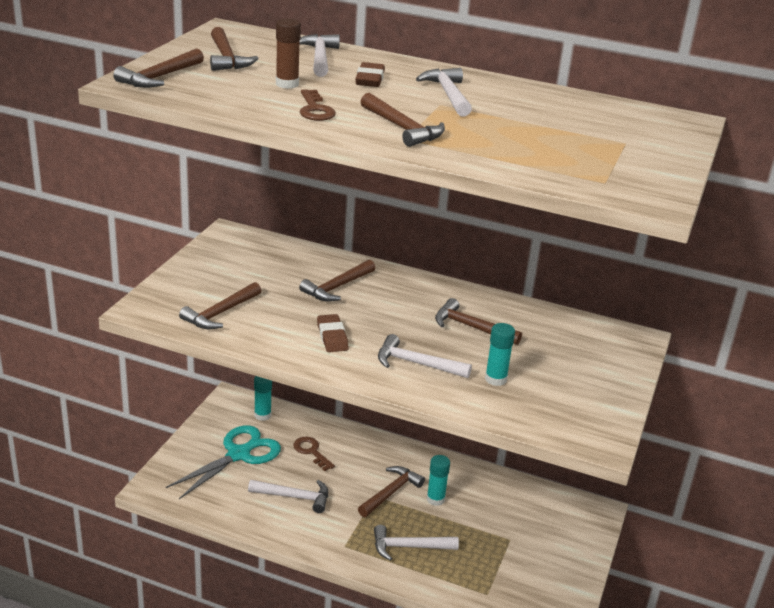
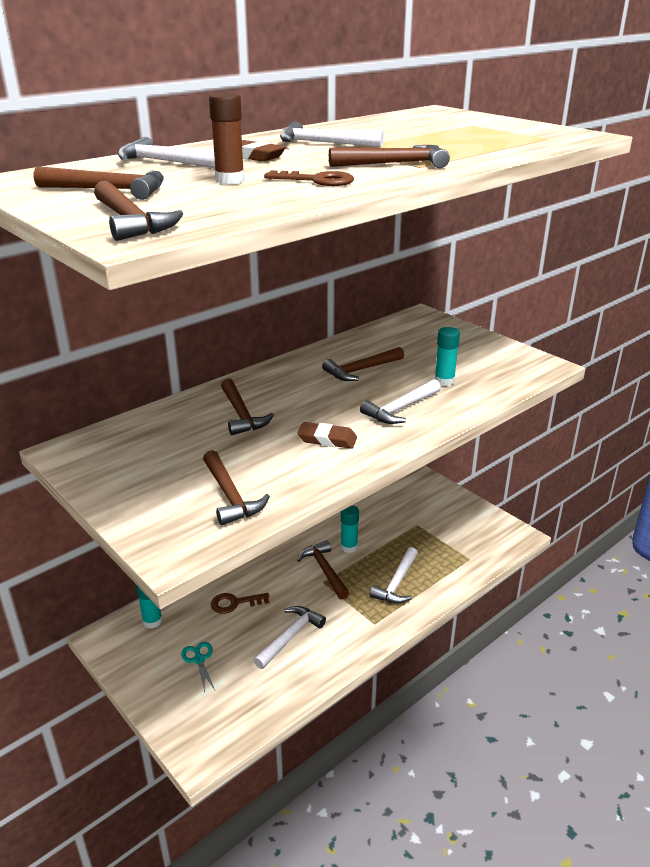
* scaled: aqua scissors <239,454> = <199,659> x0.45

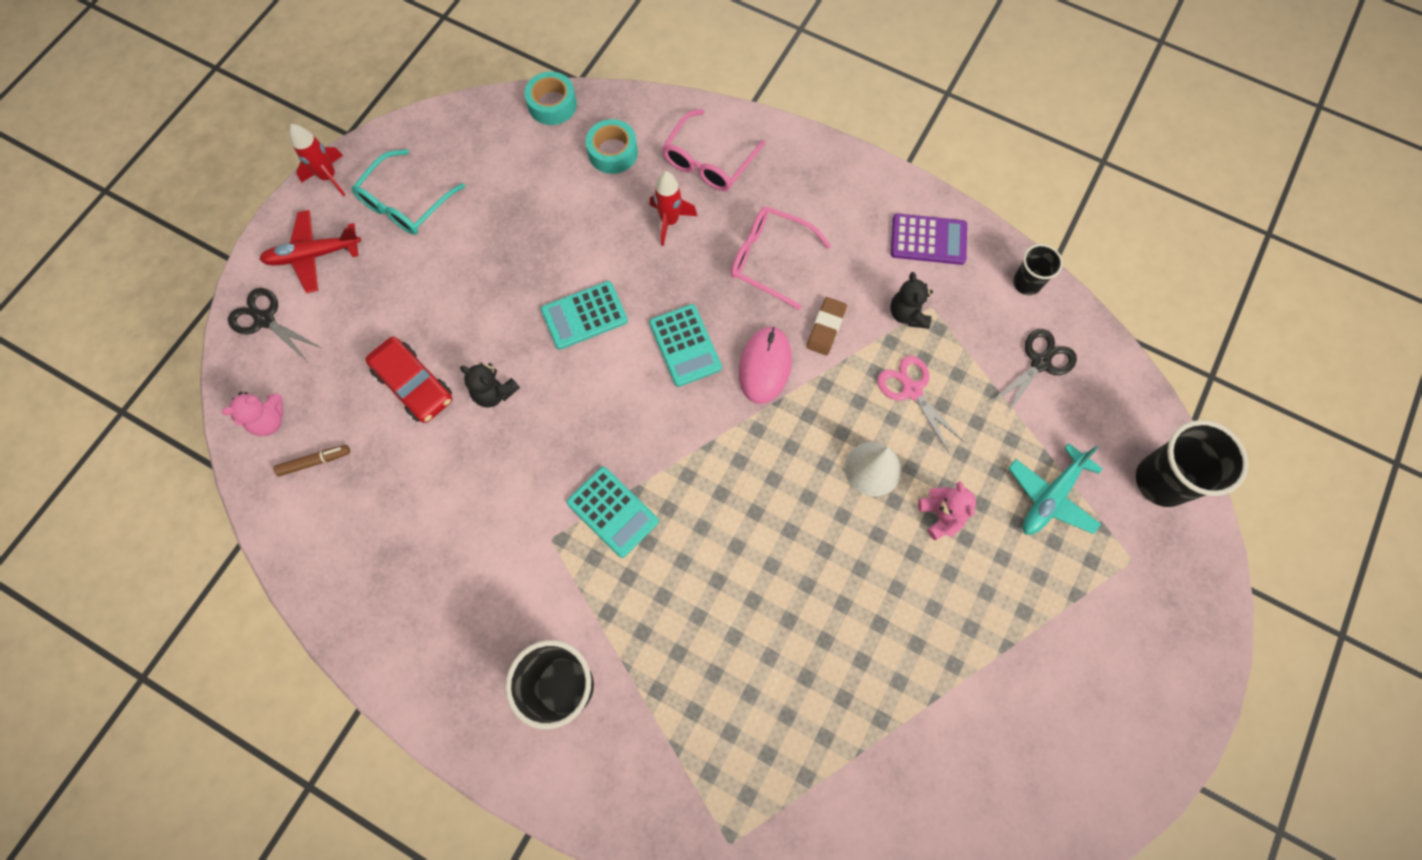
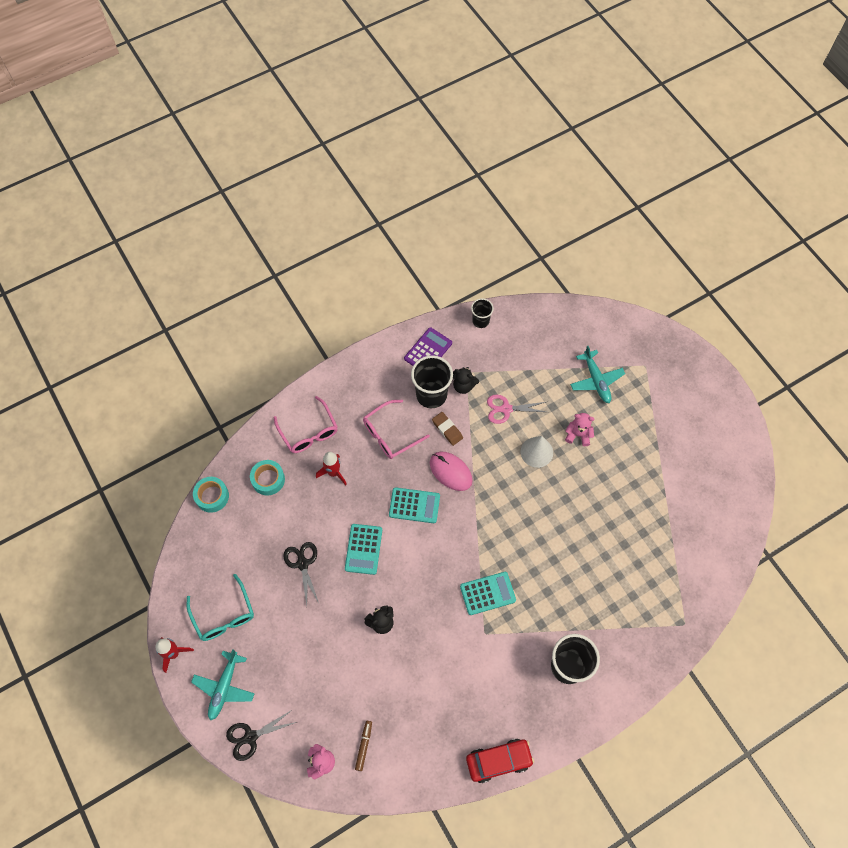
* repainted: red plane <313,255> to aqua plane <224,687>
* shifted: red car <414,385> to <498,761>
* shifted: jet-black scissors <1040,362> to <302,564>
* shifted: jet-black tumbler <1161,481> to <431,395>

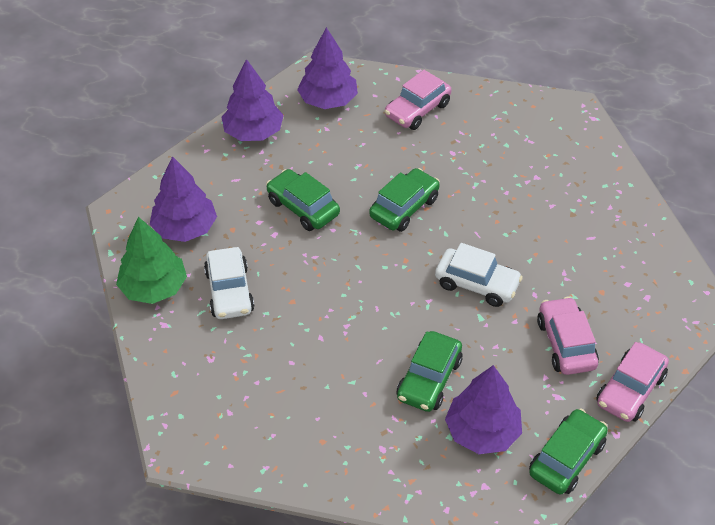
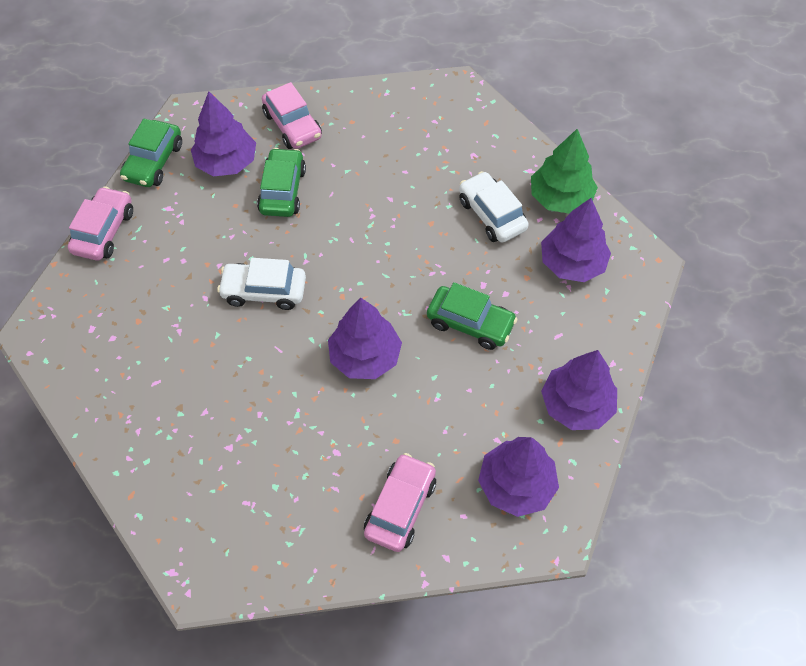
* swapped: green car <404,207> to violet toy tree <365,357>
* shifted: rosy car <566,344> to <292,125>

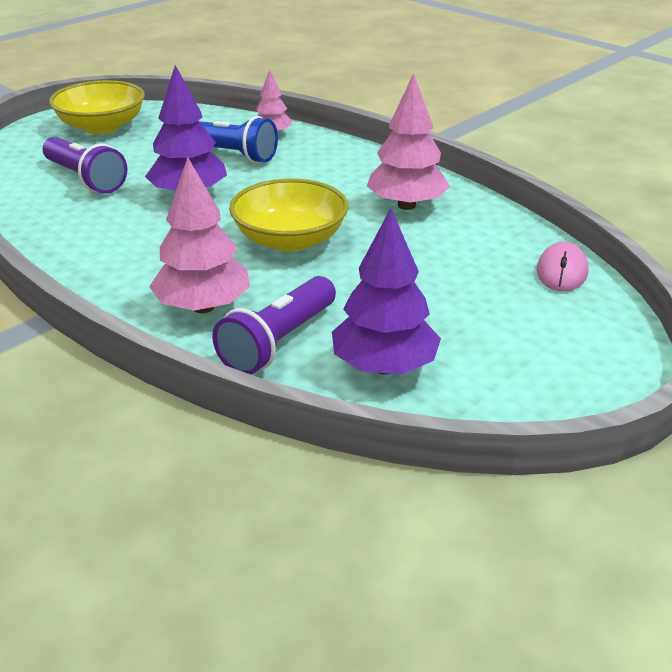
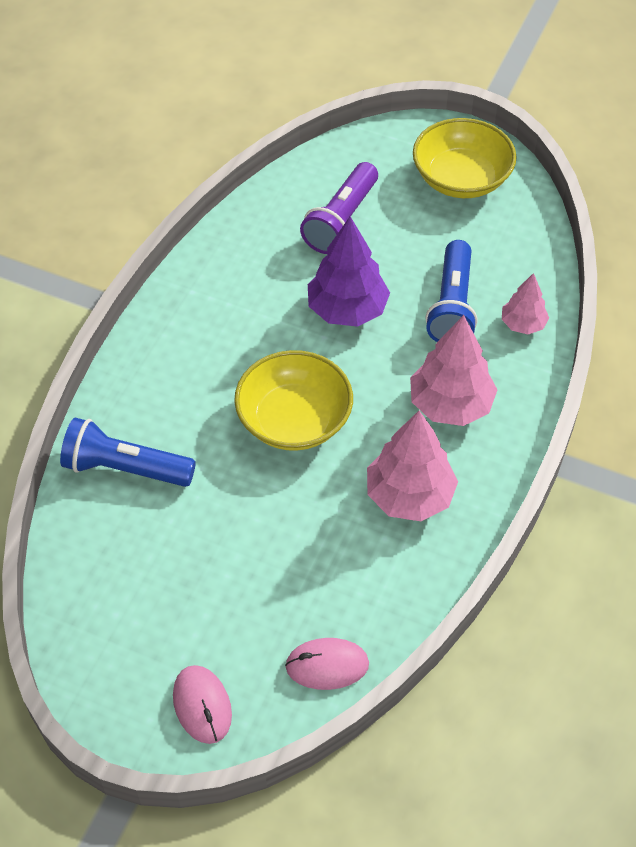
* shifted: rosy toy tree <203,307> to <450,404>
* repainted: violet pocket torch <278,342> to royal blue pocket torch <125,468>
* gone: violet toy tree <384,367>
* new: rosy mouse <202,705>

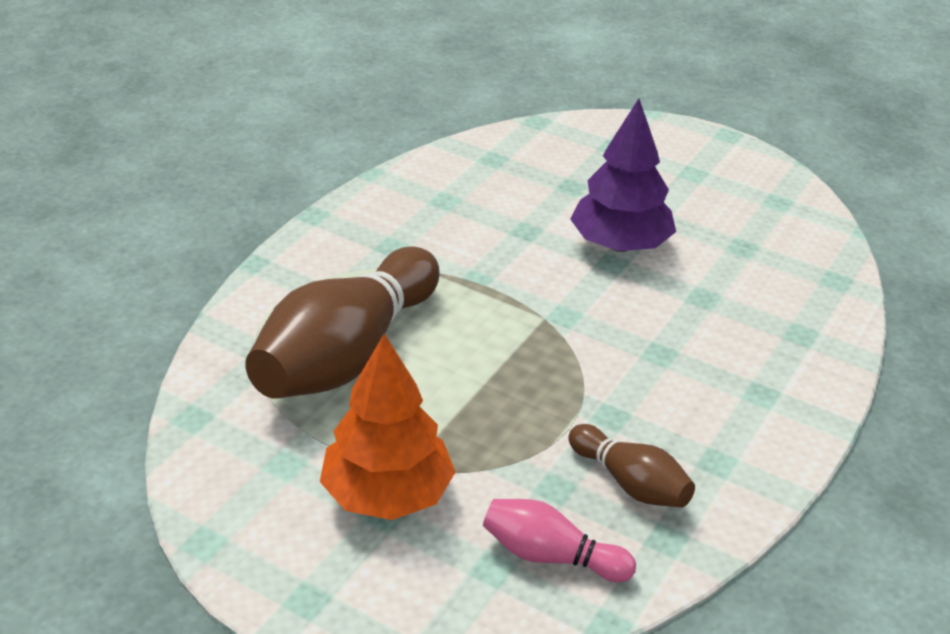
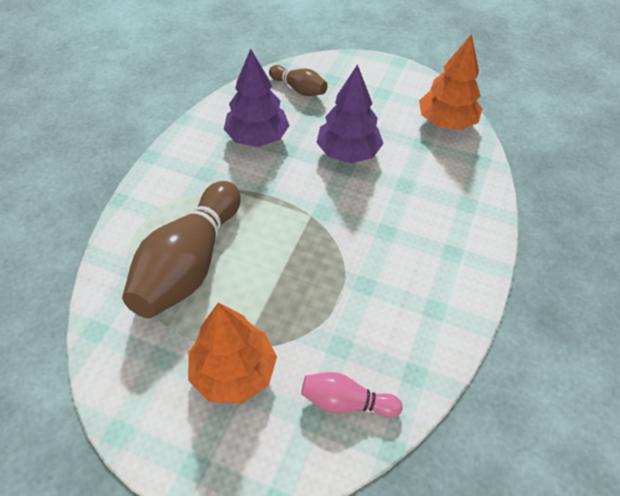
* shifted: dark brown tenpin <630,483> to <299,89>
* new: violet toy tree <257,137>
* new: bright orange toy tree <446,122>

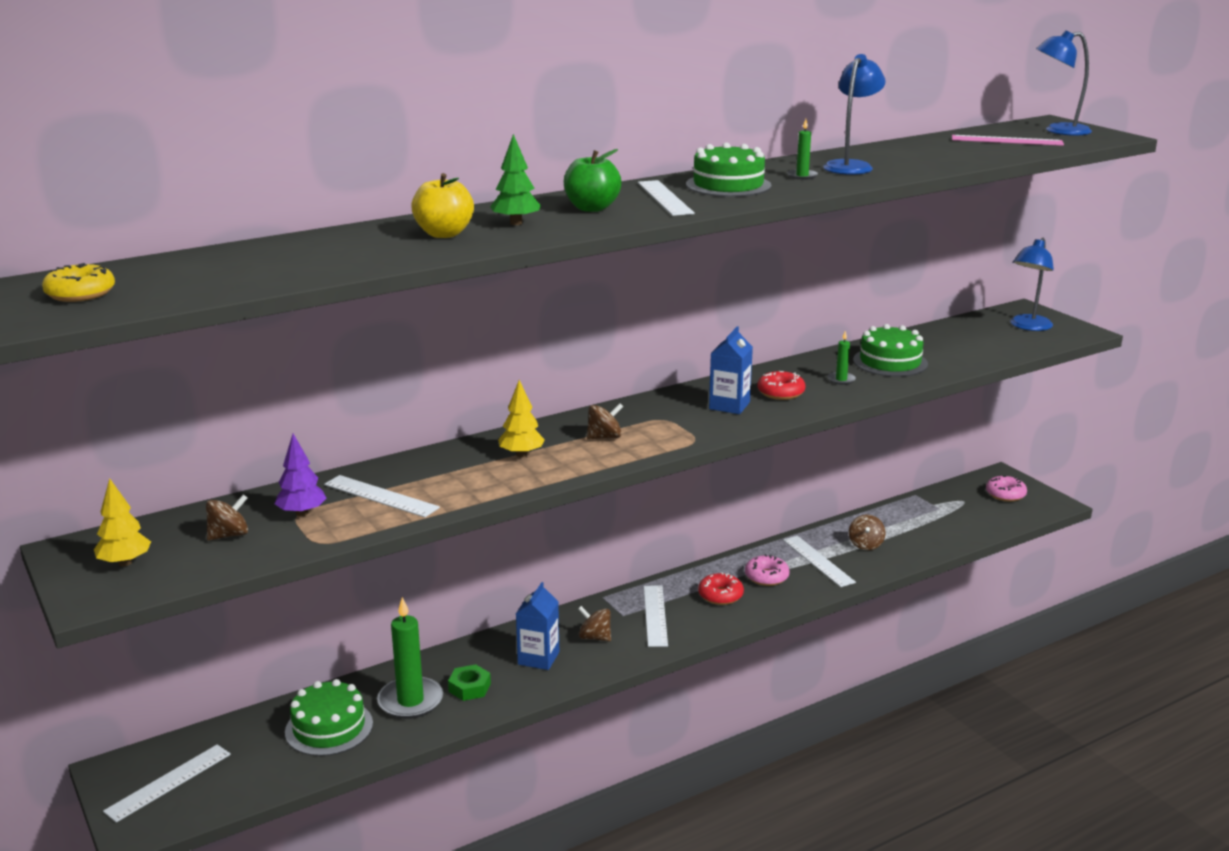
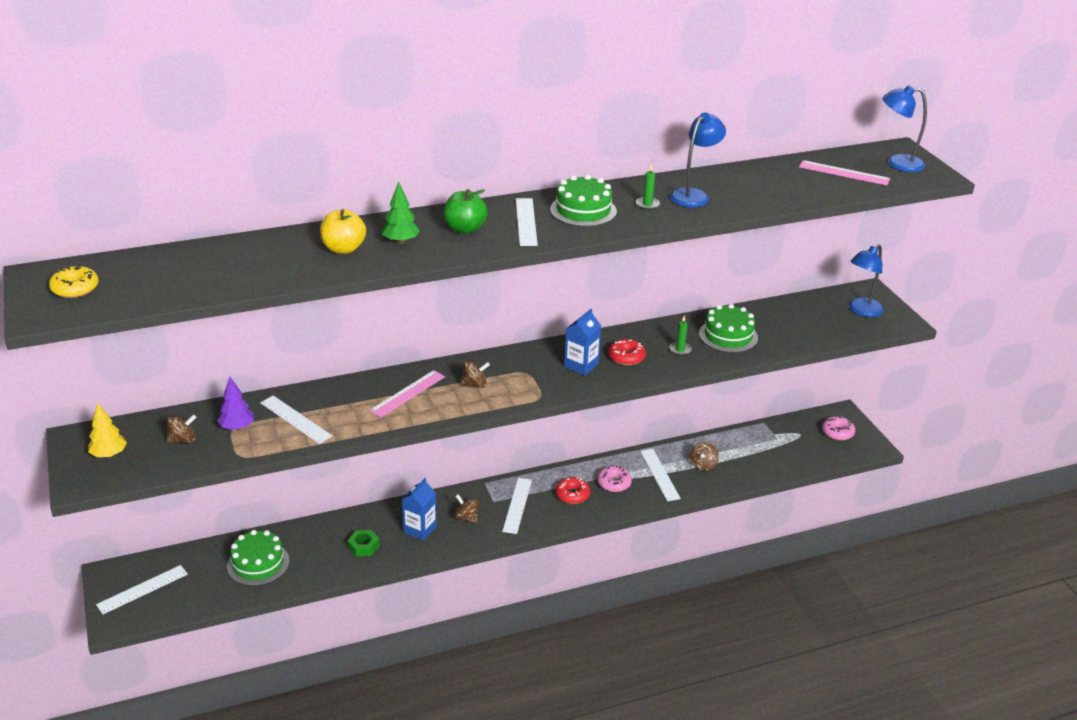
* gone: green pillar candle <410,701>
* swapped: bright yellow toy tree <521,454> to rosy straightedge <408,393>

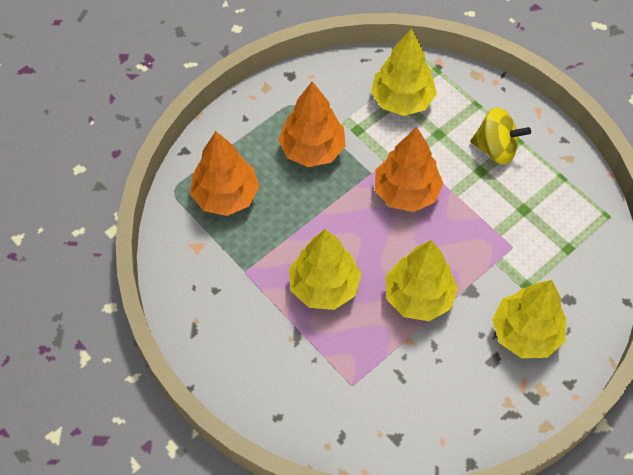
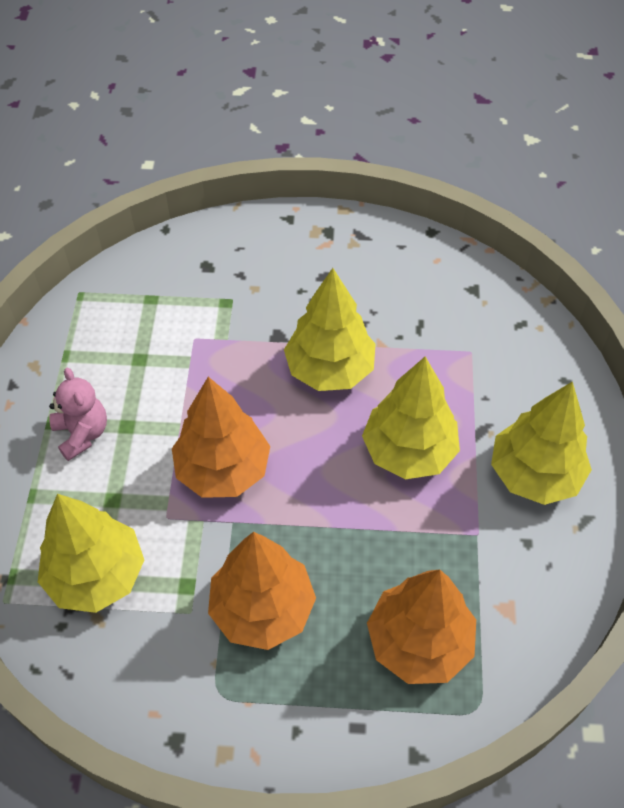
* swapped: bright yellow whirligig <495,148> to rosy teddy <82,434>
* shifted: bright yellow toy tree <525,333> to <534,474>

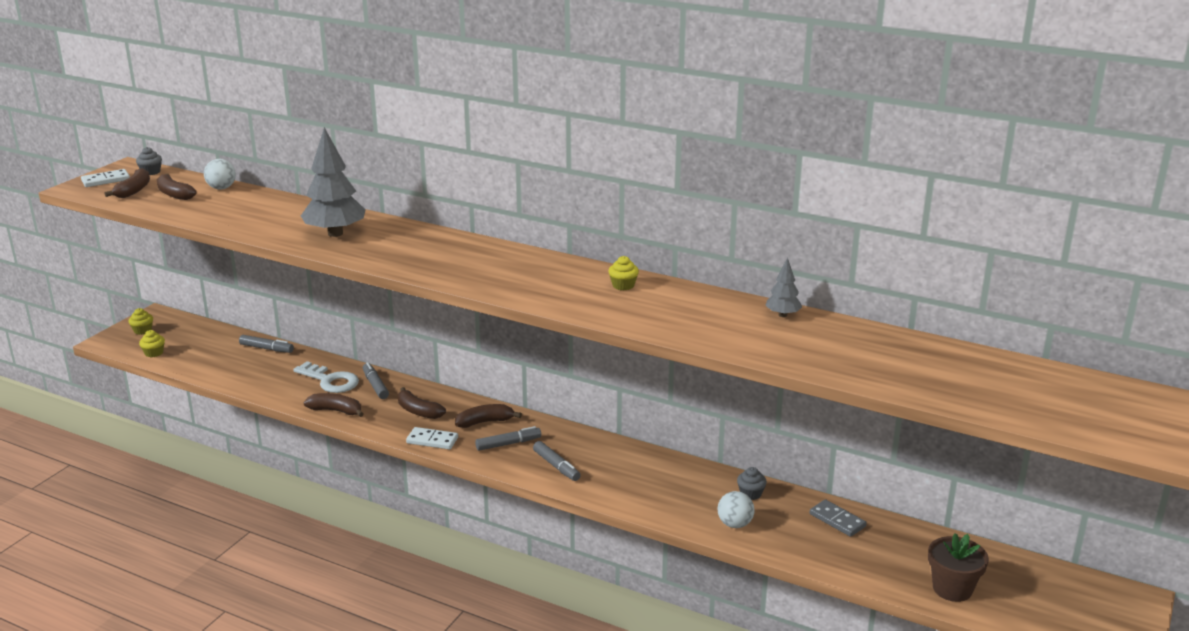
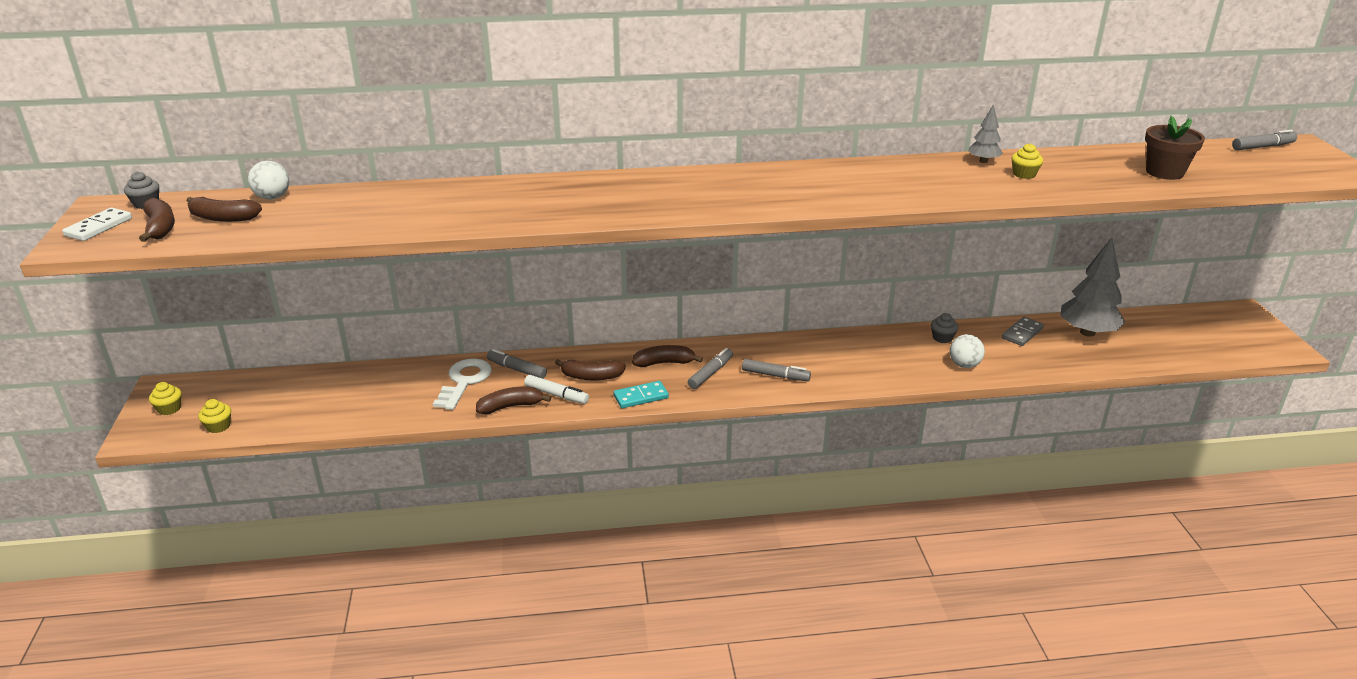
* shifted: grey marker <267,349> to <1262,147>
* rotated: pure white door key <330,381> = <464,381> 75 degrees counterclockwise
* shifted: grey toy tree <335,233> to <1087,332>
* repainted: pure white domino tile <432,440> to aqua domino tile <641,397>
* rotated: dark brown banana <485,422> = <664,363> 45 degrees clockwise
* shifted: bright yellow muffin <623,285> to <1024,174>
* rotated: grey domino tile <837,520> = <1022,333> 60 degrees counterclockwise
* shifted: dark brown flower pot <952,589> to <1164,172>
* new: pure white marker <556,395>

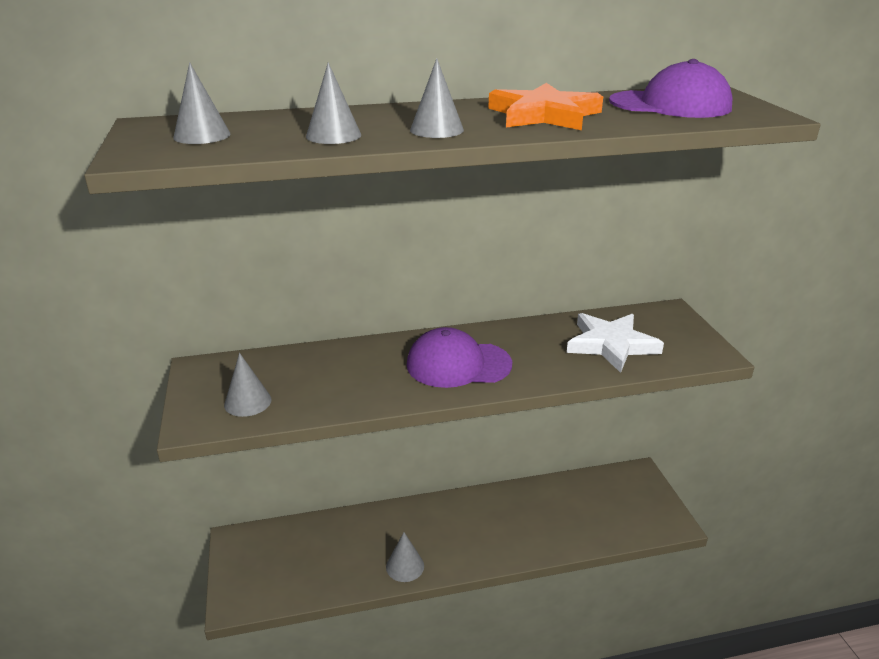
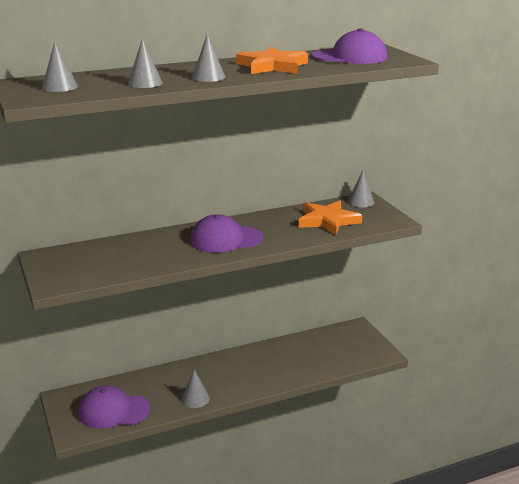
* shifted: grey solid cone <248,402> to <361,202>
* repainted: pure white star shape <611,345> to bright orange star shape <328,221>
* new: violet baseball cap <113,411>

